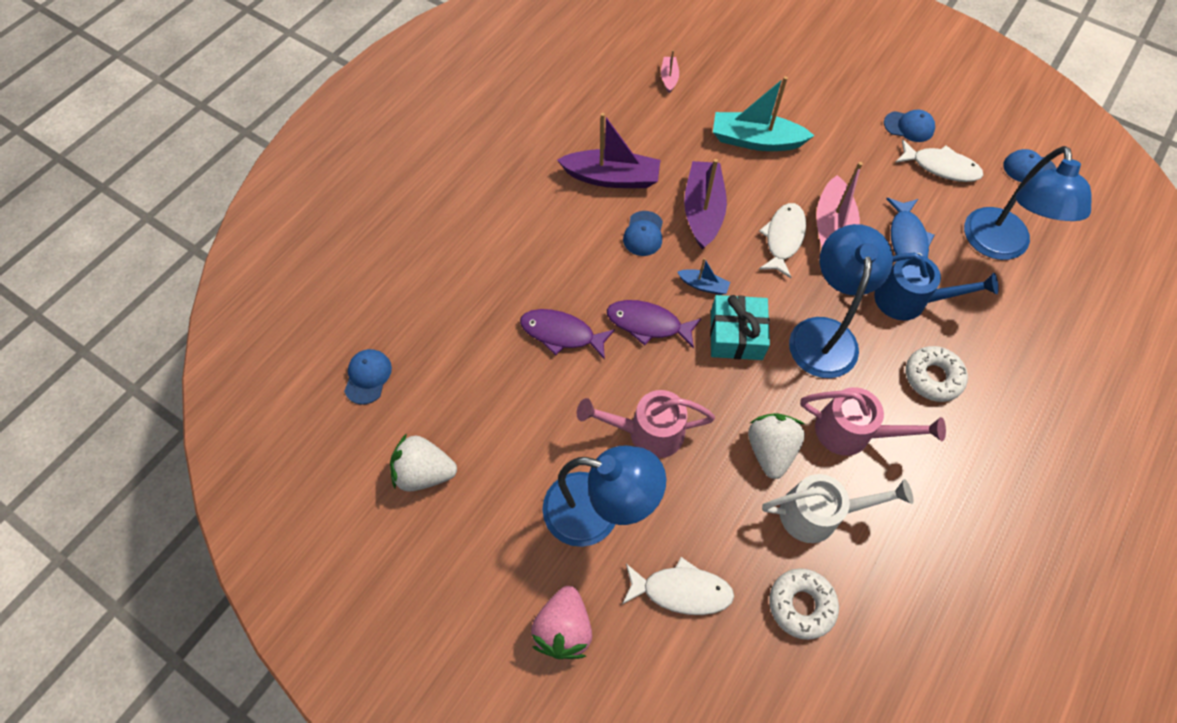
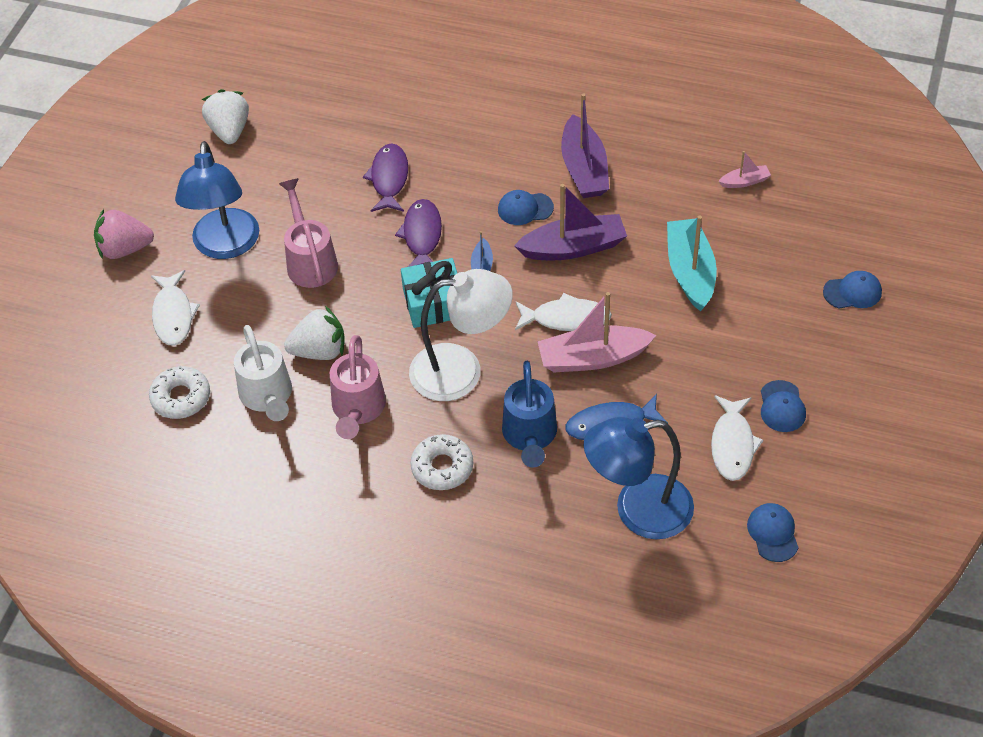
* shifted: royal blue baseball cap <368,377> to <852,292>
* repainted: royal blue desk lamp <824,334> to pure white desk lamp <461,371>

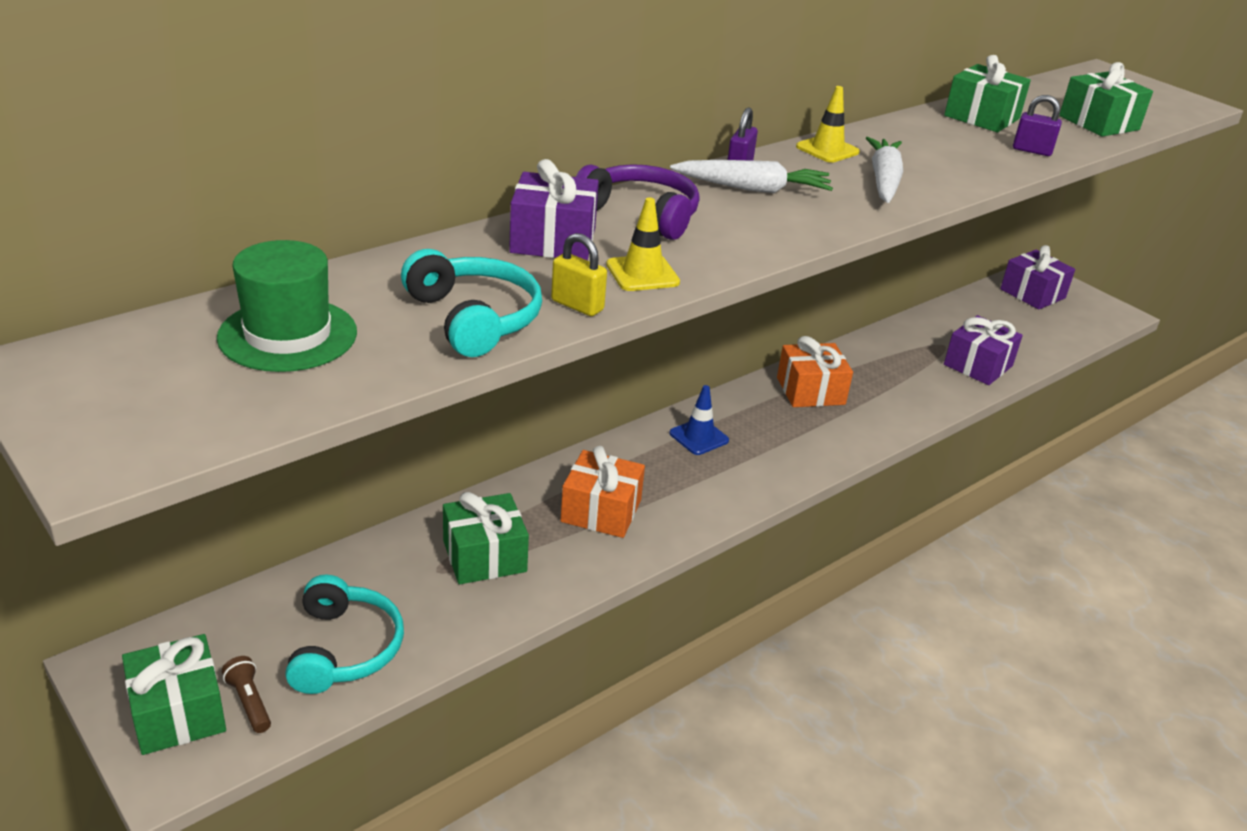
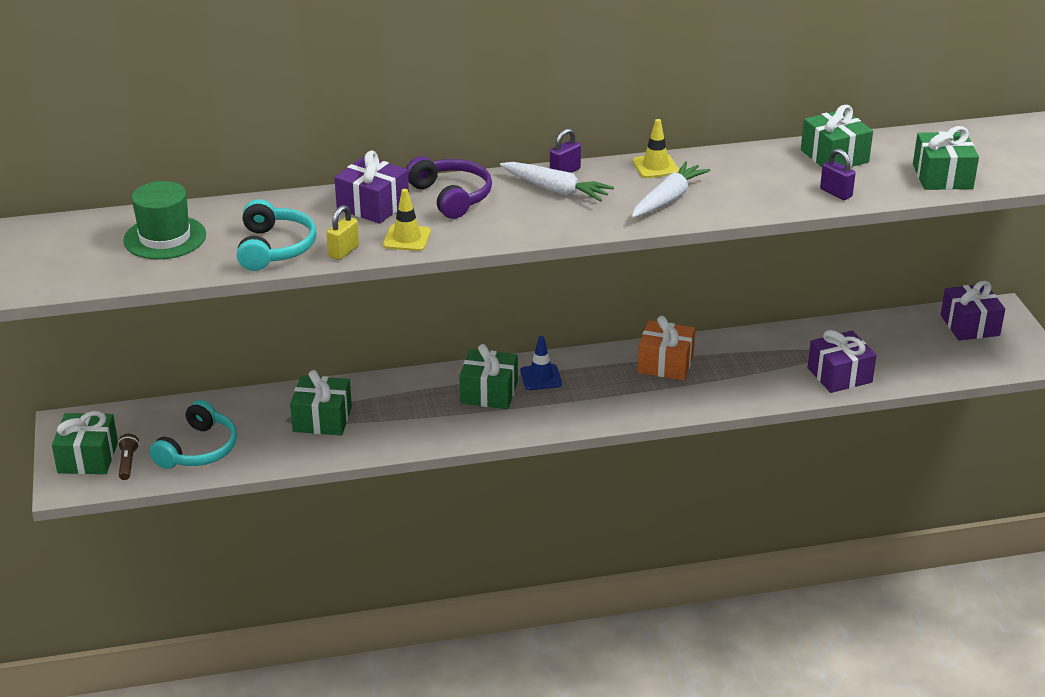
* rotated: bright yellow small lock <577,305> = <343,251> 60 degrees clockwise
* gone: bright orange gift <601,511>
* new: green gift <489,392>

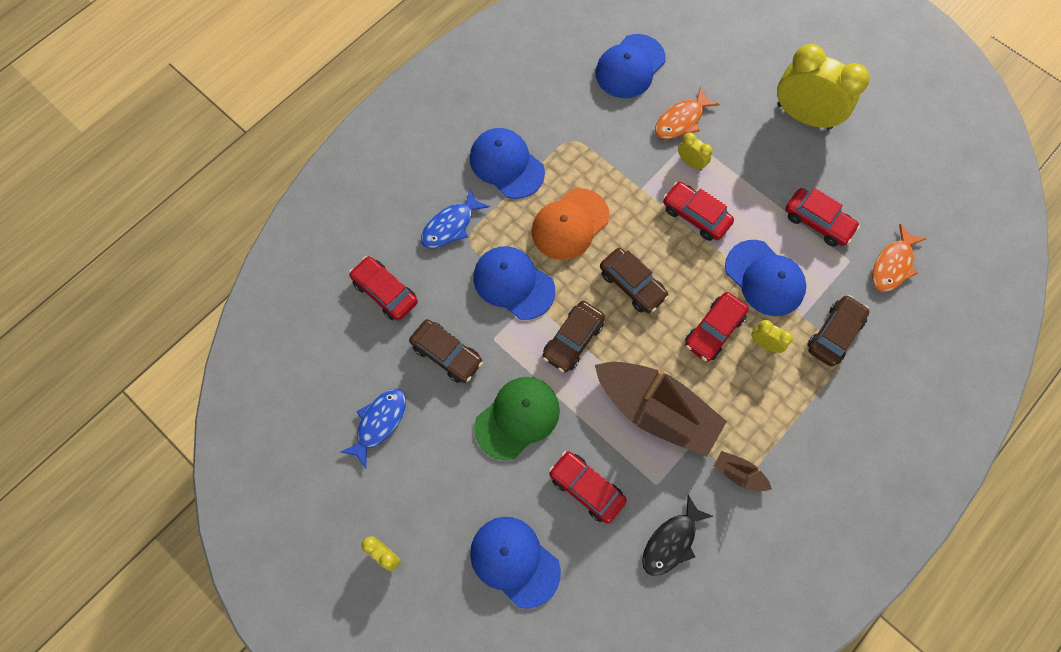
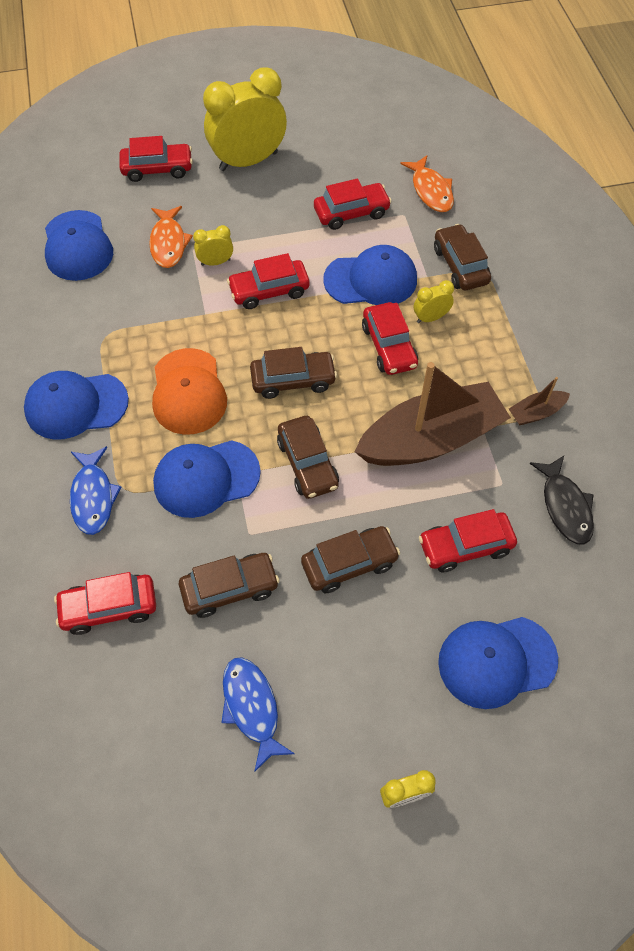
* swapped: green baseball cap <517,418> to dark brown car <349,564>
* new: red car <157,169>

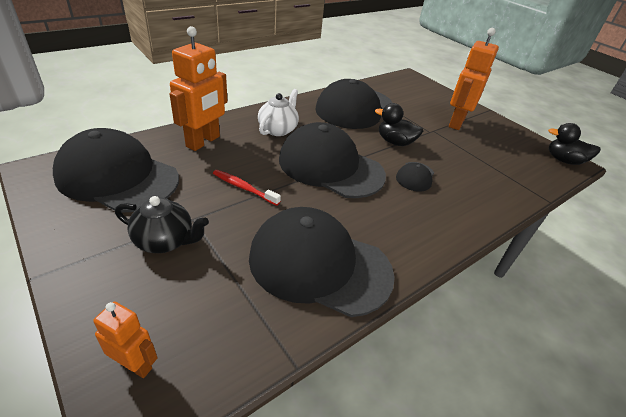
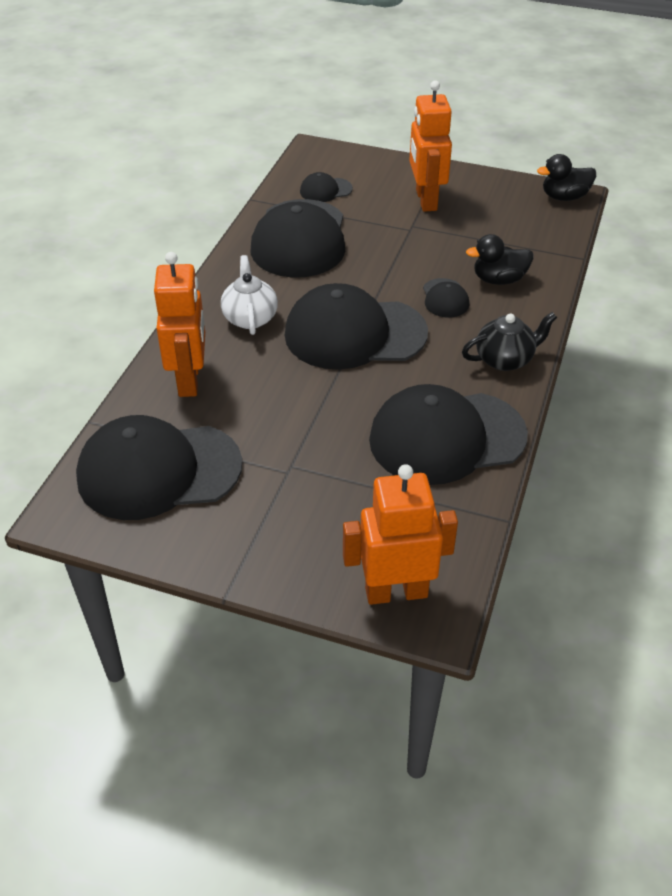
* scaled: bright orange robot figure <135,365> = <396,592> x1.87
* shifted: jet-black teapot <165,241> to <505,359>
* gone: red dental brush <244,188>
* shifted: jet-black duck <395,142> to <499,280>
* new: jet-black baseball cap <325,190>

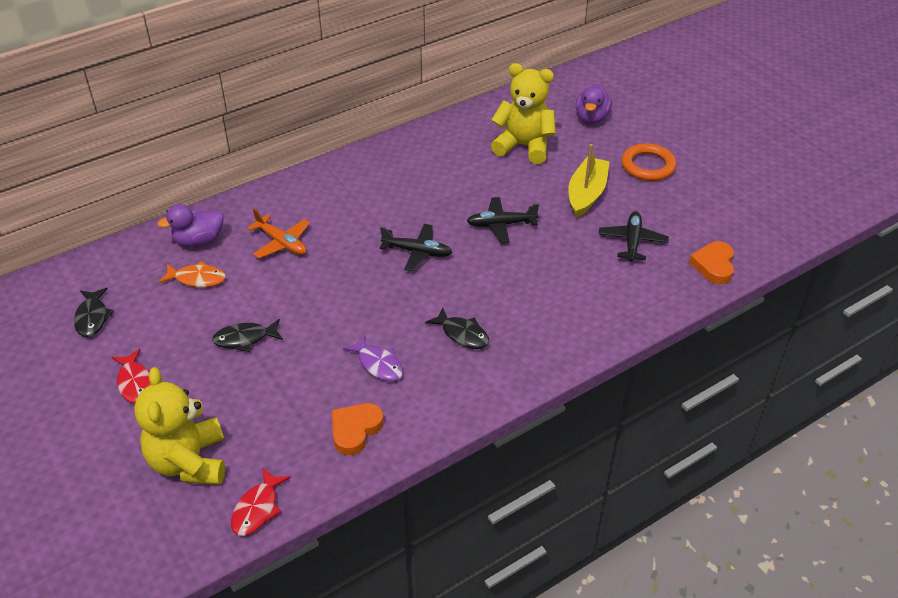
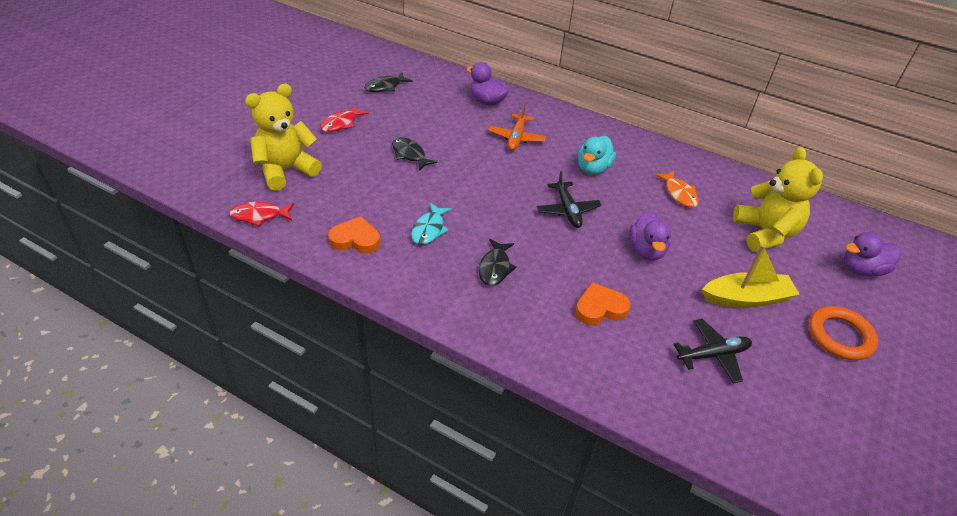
* shifted: bright orange fish <197,279> to <679,193>
* repainted: violet fish <378,364> to aqua fish <429,229>
* swapped: jet-black plane <501,224> to violet duck <646,250>
* shifted: bright orange heart shape <714,265> to <600,308>
* new: aqua duck <593,168>

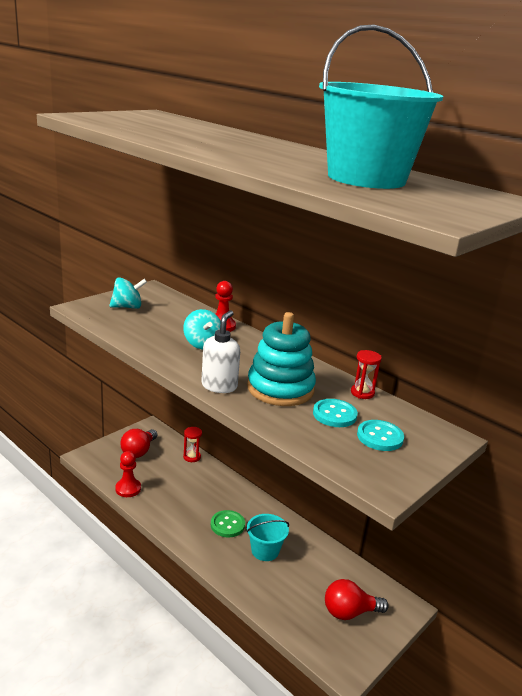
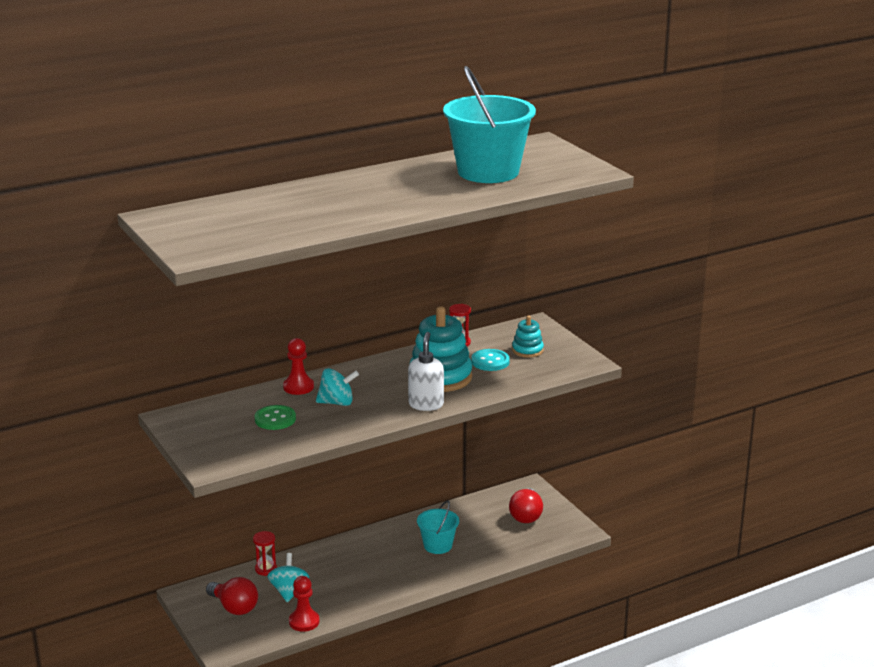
* shifted: aqua whirligig <127,307> to <289,591>
* rotated: pure white soap dispenser <219,386> = <426,404> 60 degrees clockwise
* shifted: green button <227,525> to <275,419>
* swapped: aqua button <380,437> to aqua stacking rings <527,350>

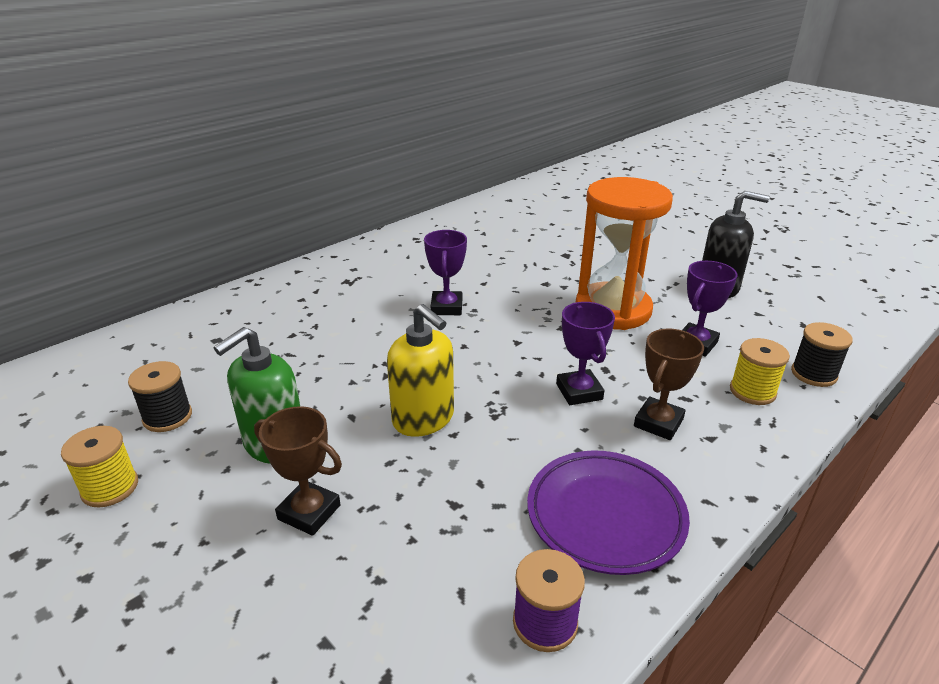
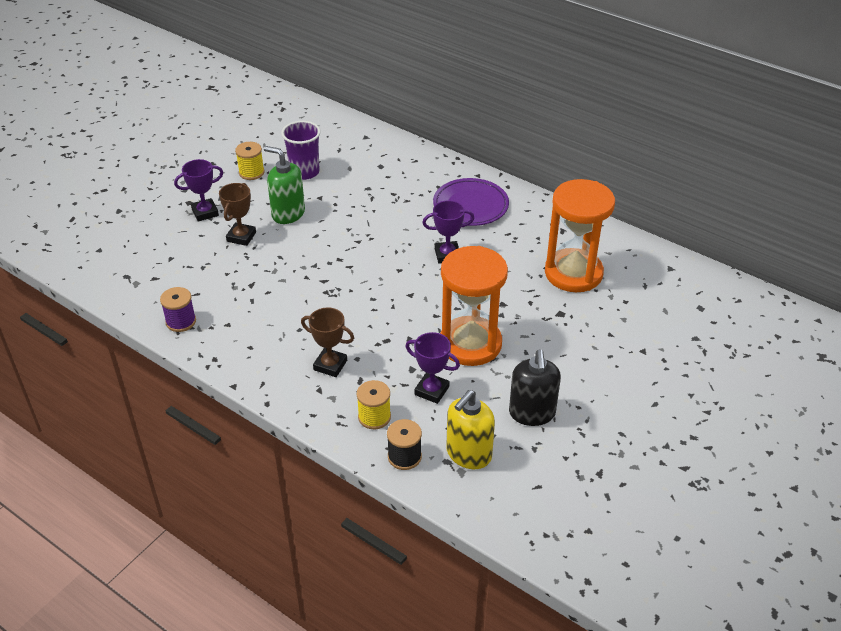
* swapped: jet-black reel of thread <167,417> to violet tumbler <304,172>
* shifted: bright yellow soap dispenser <423,419> to <468,454>
* shifted: violet flat dish <605,515> to <470,206>
* shifted: violet prize cup <579,392> to <205,212>
* new: bright orange hourglass <573,273>

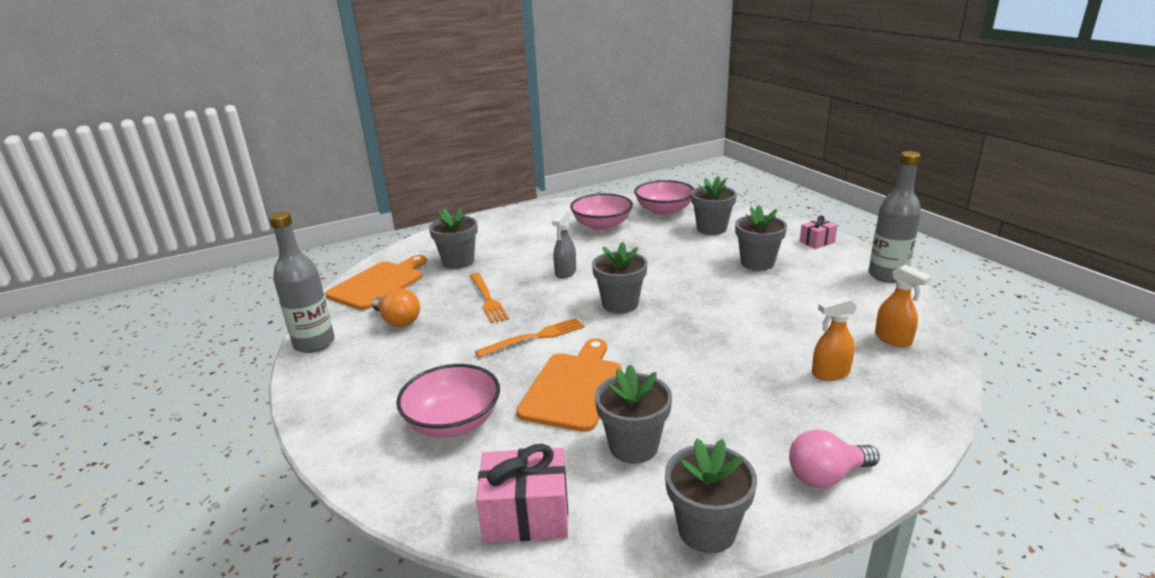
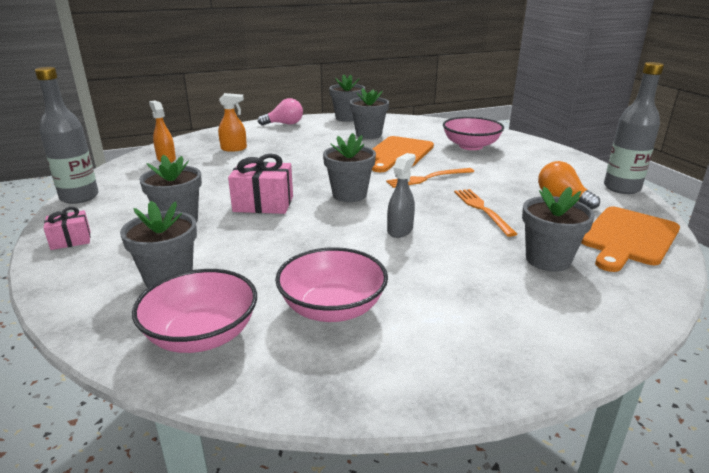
* shifted: rosy gift <526,515> to <263,204>

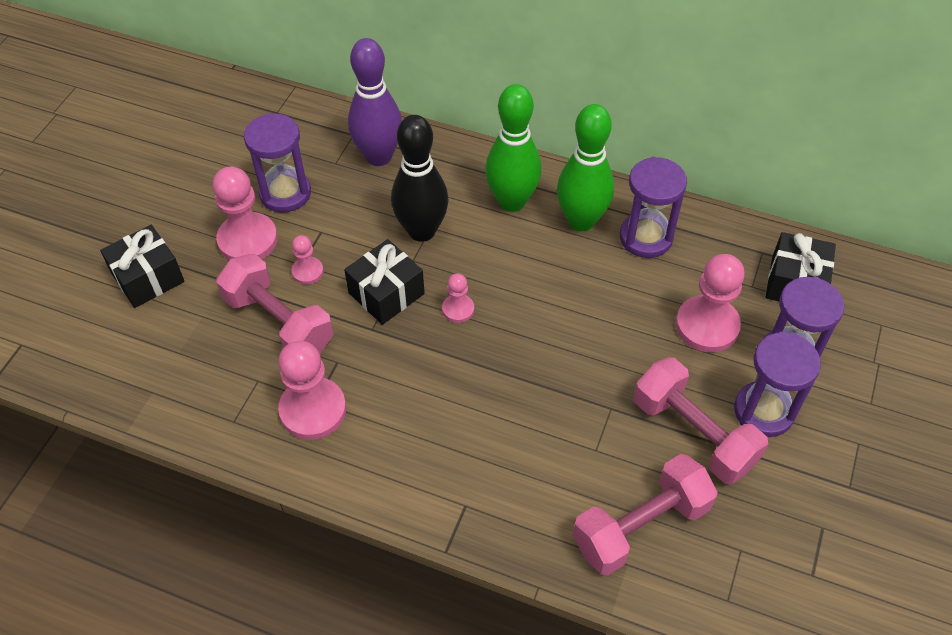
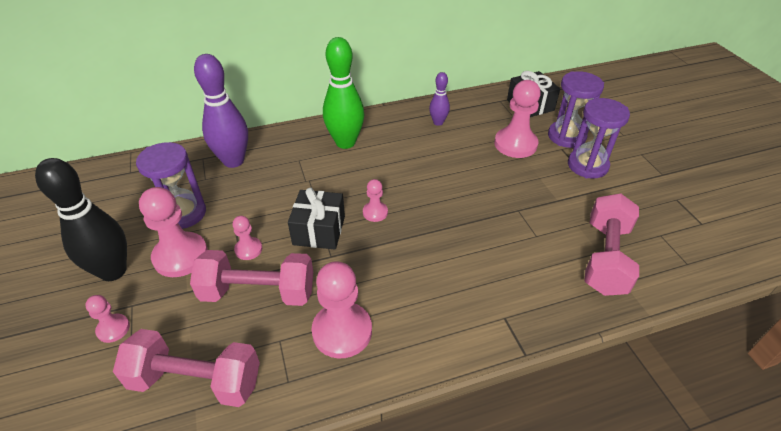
* swapped: jet-black gift <148,278> to rosy game pawn <113,329>
* shifted: jet-black tenpin <422,231> to <113,271>
* gone: green tenpin <581,221>
* swapped: violet hourglass <646,237> to violet tenpin <438,122>
* shifted: rosy free weight <693,434> to <196,381>

